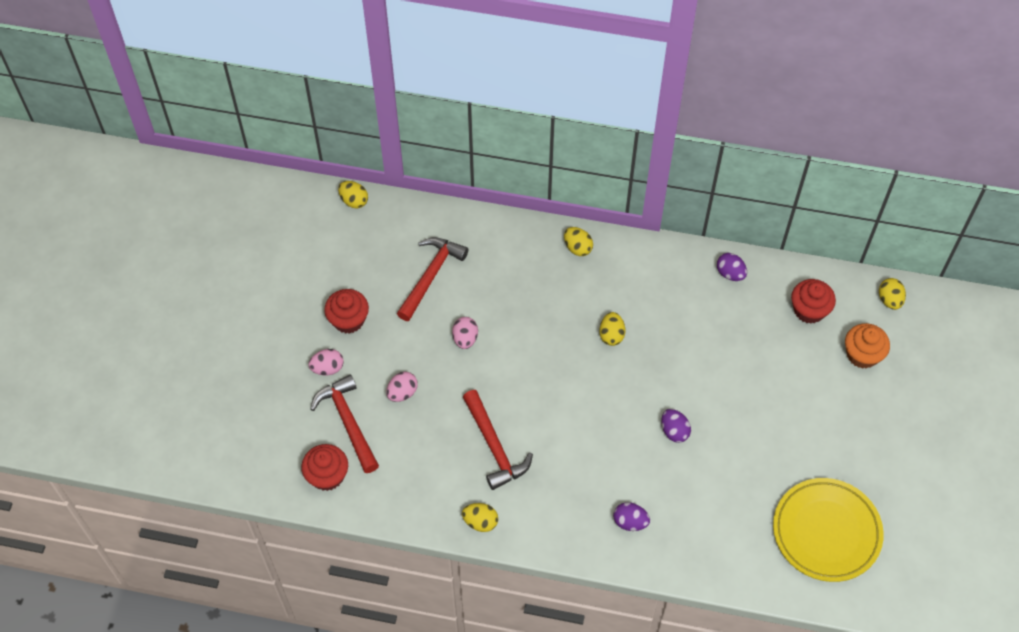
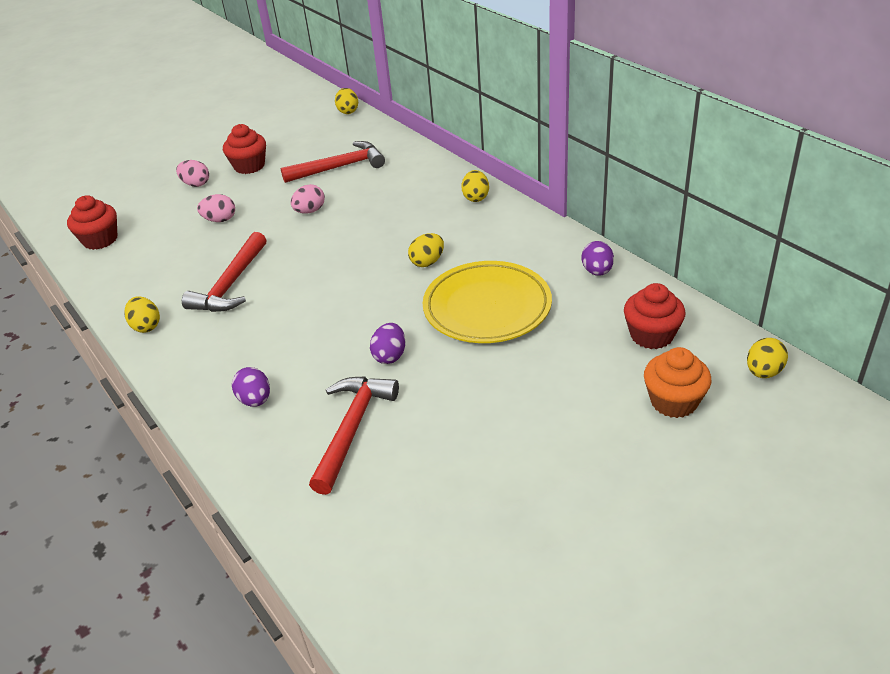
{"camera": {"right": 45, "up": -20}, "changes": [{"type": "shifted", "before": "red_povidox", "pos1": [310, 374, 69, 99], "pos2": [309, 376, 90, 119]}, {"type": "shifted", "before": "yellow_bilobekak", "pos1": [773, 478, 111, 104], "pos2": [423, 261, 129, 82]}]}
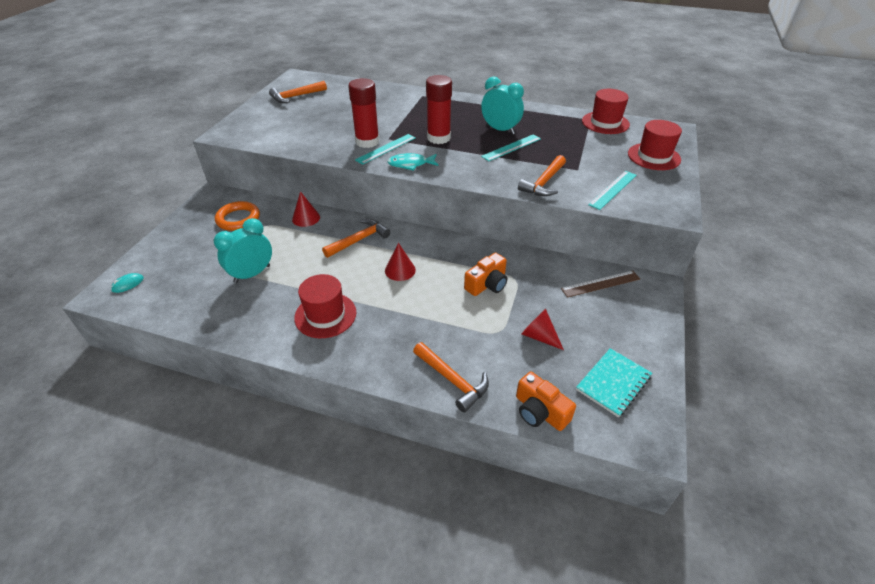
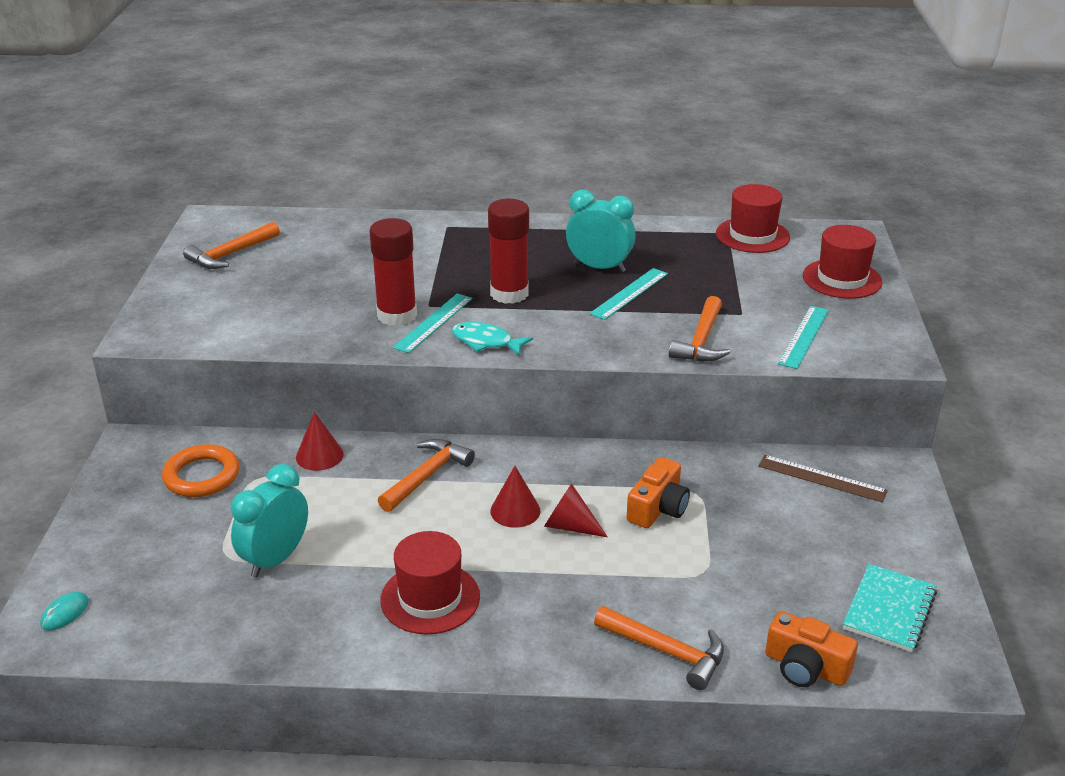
{"camera": {"right": -15, "up": -10}, "changes": [{"type": "shifted", "before": "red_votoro", "pos1": [521, 309, 43, 41], "pos2": [544, 484, 64, 53]}, {"type": "rotated", "before": "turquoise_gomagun", "pos1": [387, 153, 52, 18], "pos2": [452, 322, 81, 34], "turn": 45}, {"type": "rotated", "before": "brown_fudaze", "pos1": [561, 271, 79, 27], "pos2": [759, 455, 129, 47], "turn": 60}]}
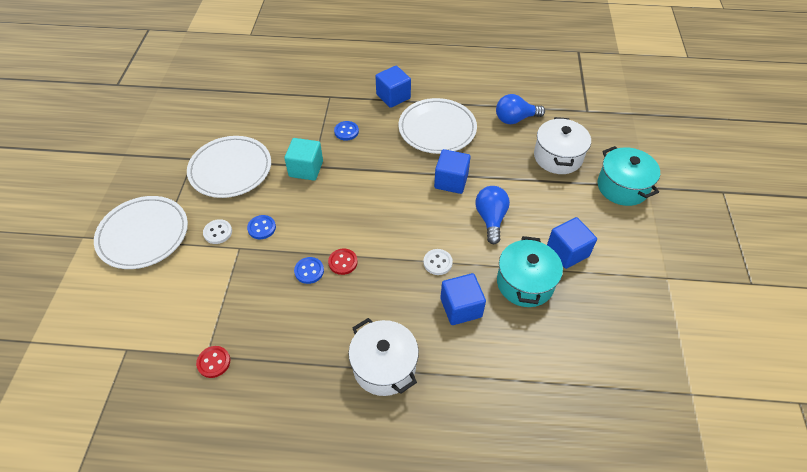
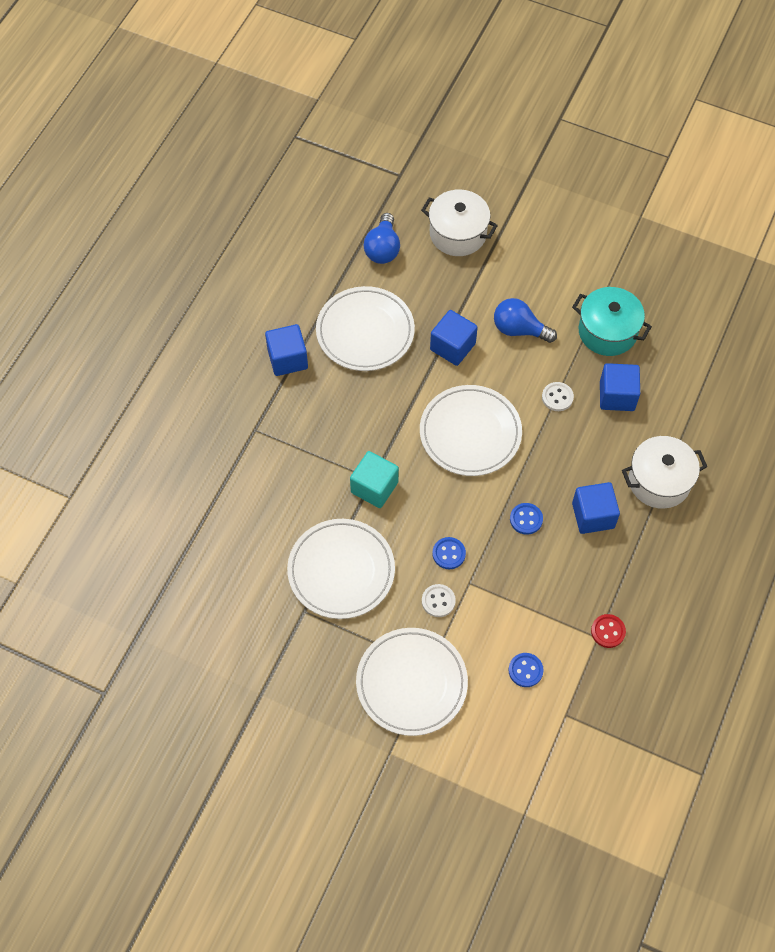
{"camera": {"right": -70, "up": 10}, "changes": [{"type": "gone", "before": "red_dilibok", "pos1": [328, 248, 30, 27]}, {"type": "gone", "before": "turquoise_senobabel", "pos1": [597, 146, 63, 60]}, {"type": "new", "after": "white_bilobekak", "pos2": [420, 385, 102, 91]}, {"type": "shifted", "before": "blue_dilibok", "pos1": [334, 121, 25, 20], "pos2": [509, 653, 35, 34]}, {"type": "shifted", "before": "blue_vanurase", "pos1": [547, 217, 50, 52], "pos2": [572, 482, 48, 52]}]}
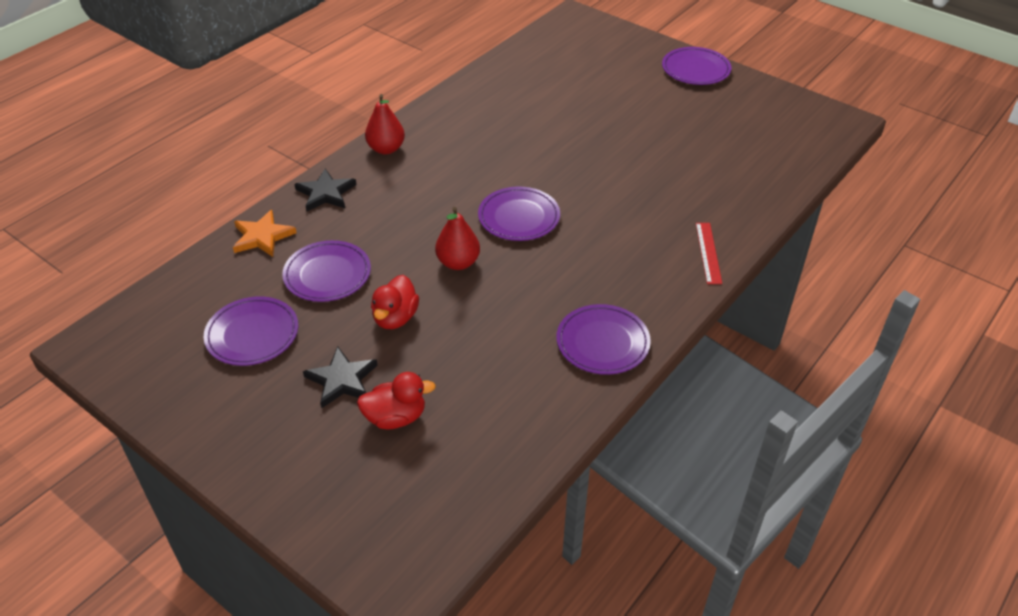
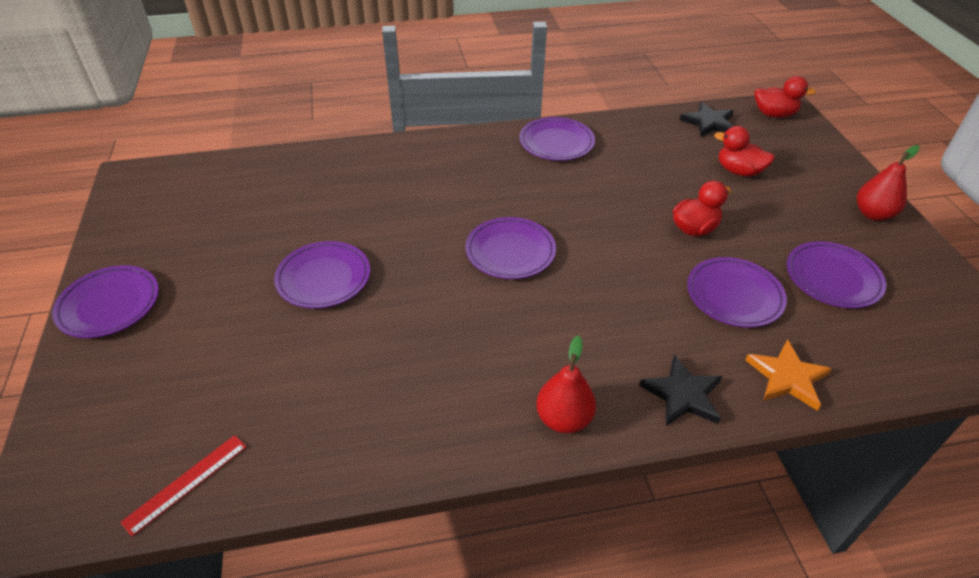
{"camera": {"right": -140, "up": 0}, "changes": [{"type": "new", "after": "purple_bilobekak", "pos2": [274, 241, 96, 67]}, {"type": "new", "after": "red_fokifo", "pos2": [755, 76, 61, 42]}, {"type": "shifted", "before": "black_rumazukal", "pos1": [303, 346, 75, 62], "pos2": [680, 102, 53, 35]}, {"type": "shifted", "before": "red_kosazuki", "pos1": [435, 207, 45, 63], "pos2": [857, 145, 63, 76]}, {"type": "shifted", "before": "red_fudaze", "pos1": [696, 223, 26, 61], "pos2": [120, 435, 126, 102]}]}
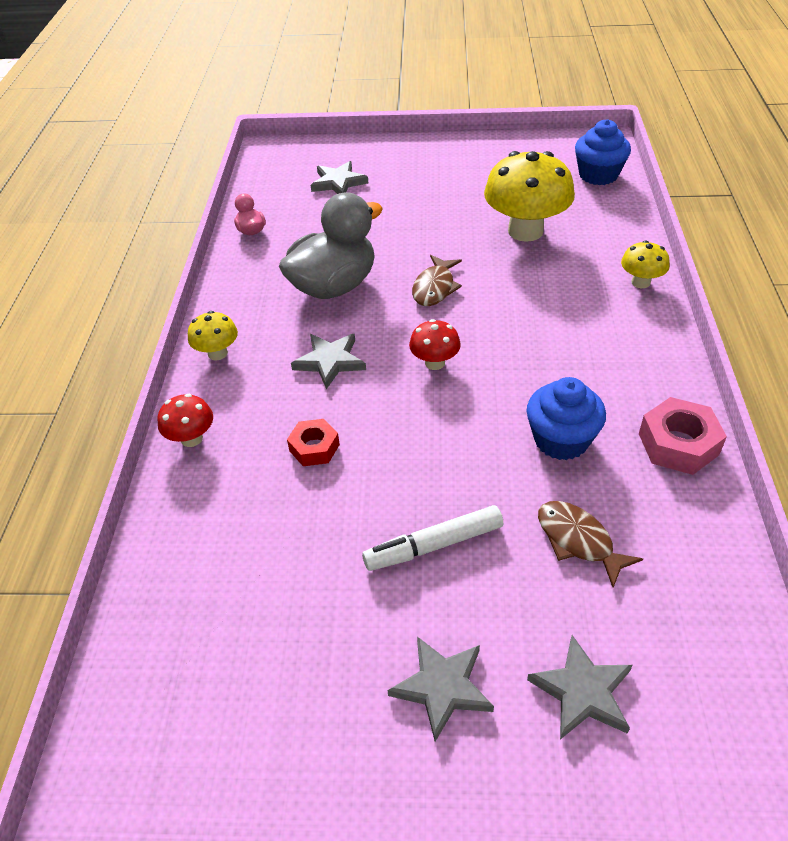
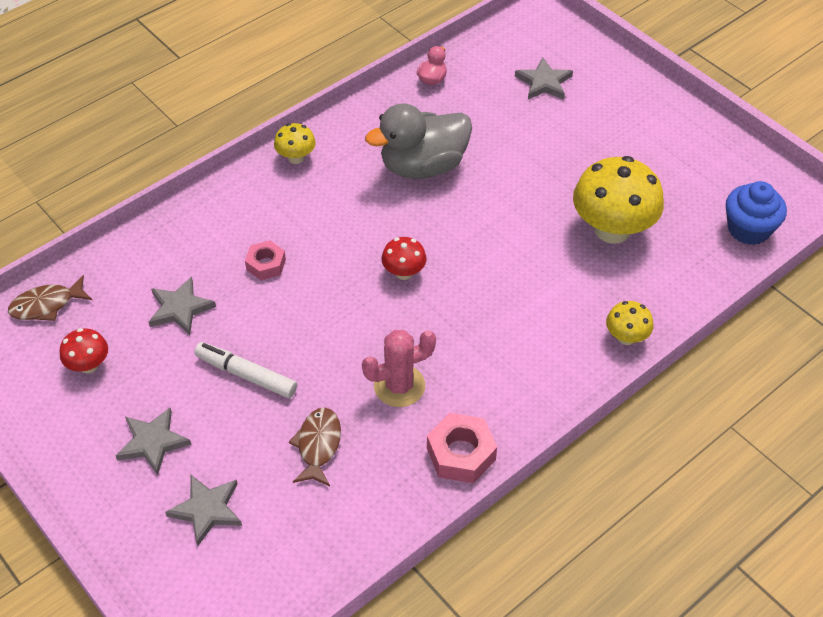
{"camera": {"right": 45, "up": 5}, "changes": [{"type": "shifted", "before": "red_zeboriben", "pos1": [157, 394, 56, 53], "pos2": [60, 328, 48, 45]}, {"type": "shifted", "before": "grey_rumazukal", "pos1": [291, 334, 75, 55], "pos2": [149, 277, 67, 58]}, {"type": "shifted", "before": "brown_gomagun", "pos1": [412, 255, 50, 51], "pos2": [8, 275, 84, 46]}, {"type": "swapped", "before": "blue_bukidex", "after": "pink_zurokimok", "pos1": [527, 377, 79, 83], "pos2": [362, 330, 74, 77]}, {"type": "repainted", "before": "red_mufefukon", "after": "pink_mufefukon", "pos1": [287, 419, 53, 47], "pos2": [245, 240, 41, 40]}, {"type": "rotated", "before": "grey_fokifo", "pos1": [279, 193, 104, 106], "pos2": [365, 103, 107, 76], "turn": 150}]}
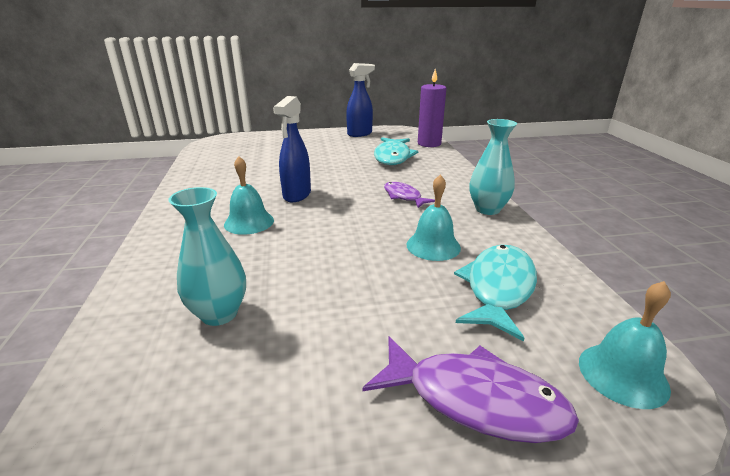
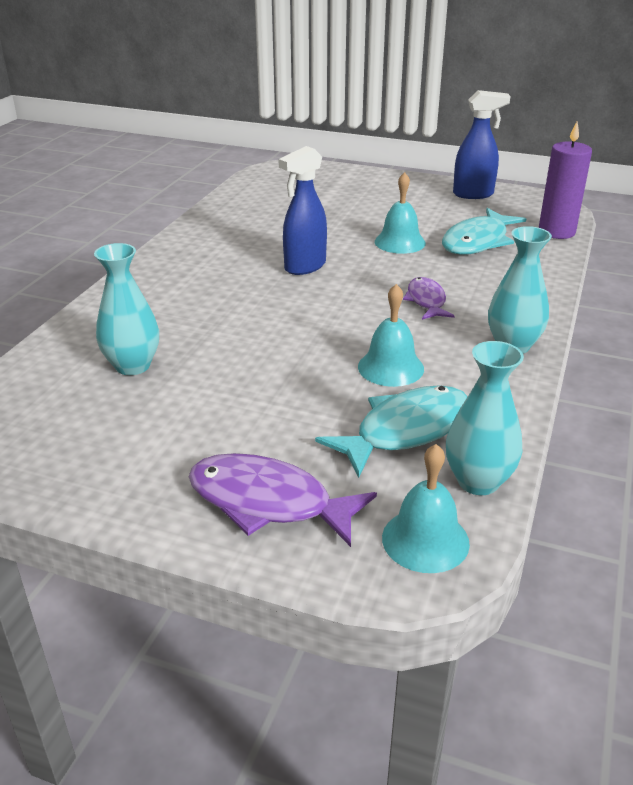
{"camera": {"right": 30, "up": 5}, "changes": [{"type": "new", "after": "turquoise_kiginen", "pos2": [446, 341, 78, 154]}, {"type": "shifted", "before": "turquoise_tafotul", "pos1": [224, 156, 50, 79], "pos2": [375, 172, 51, 82]}, {"type": "rotated", "before": "purple_gomagun", "pos1": [362, 336, 217, 107], "pos2": [189, 453, 188, 94], "turn": 150}]}
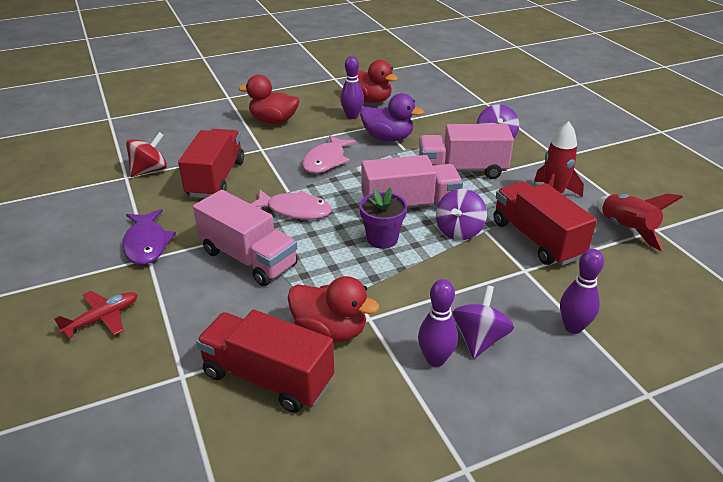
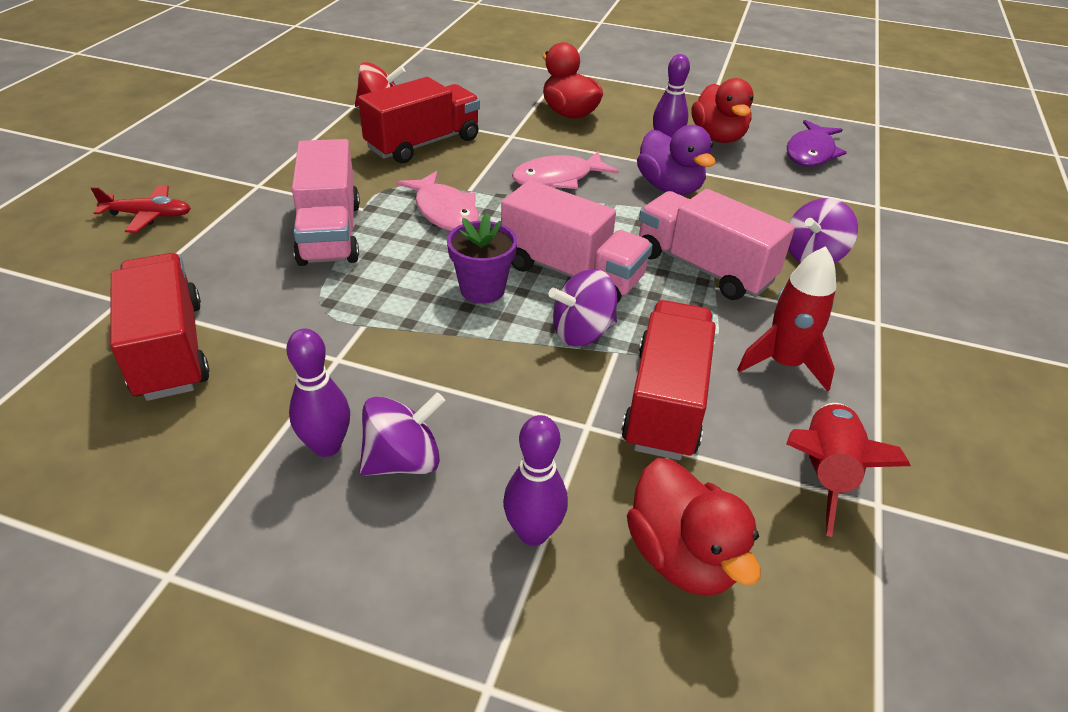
{"camera": {"right": 40, "up": 5}, "changes": [{"type": "shifted", "before": "purple_gomagun", "pos1": [122, 209, 54, 56], "pos2": [787, 120, 60, 47]}, {"type": "shifted", "before": "red_fokifo", "pos1": [288, 276, 91, 66], "pos2": [627, 458, 134, 138]}]}
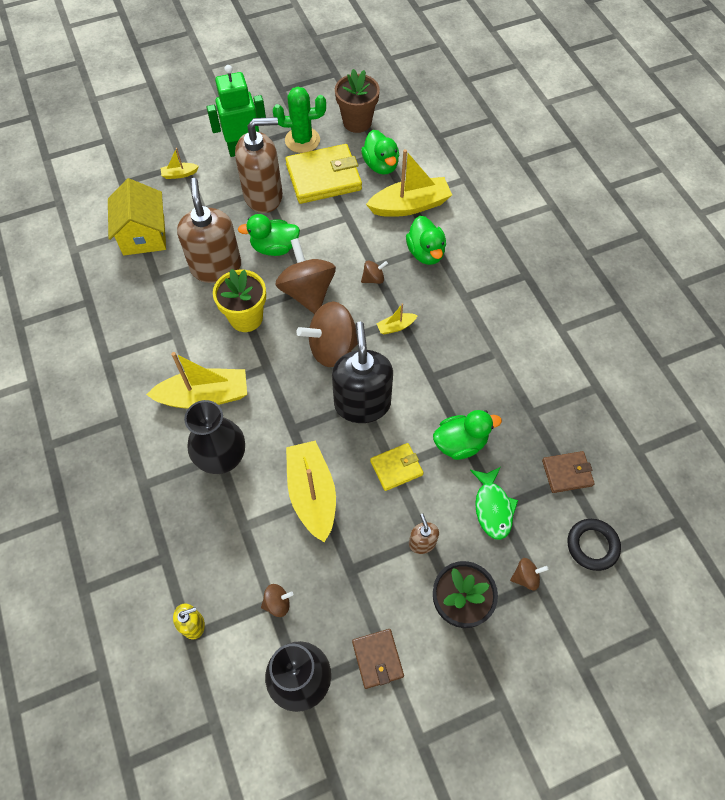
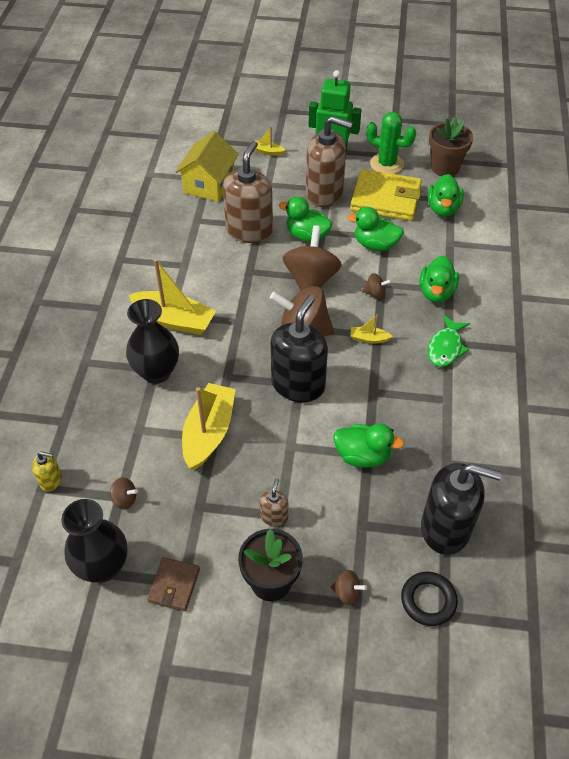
{"camera": {"right": 30, "up": -10}, "changes": [{"type": "gone", "before": "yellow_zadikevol", "pos1": [213, 269, 53, 63]}, {"type": "gone", "before": "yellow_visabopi", "pos1": [366, 149, 86, 68]}, {"type": "gone", "before": "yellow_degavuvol", "pos1": [370, 443, 53, 48]}, {"type": "new", "after": "green_fokifo", "pos2": [347, 207, 57, 44]}, {"type": "shifted", "before": "green_gomagun", "pos1": [470, 467, 48, 73], "pos2": [428, 315, 42, 52]}, {"type": "swapped", "before": "brown_degavuvol", "after": "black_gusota", "pos1": [542, 451, 53, 42], "pos2": [421, 463, 81, 92]}]}
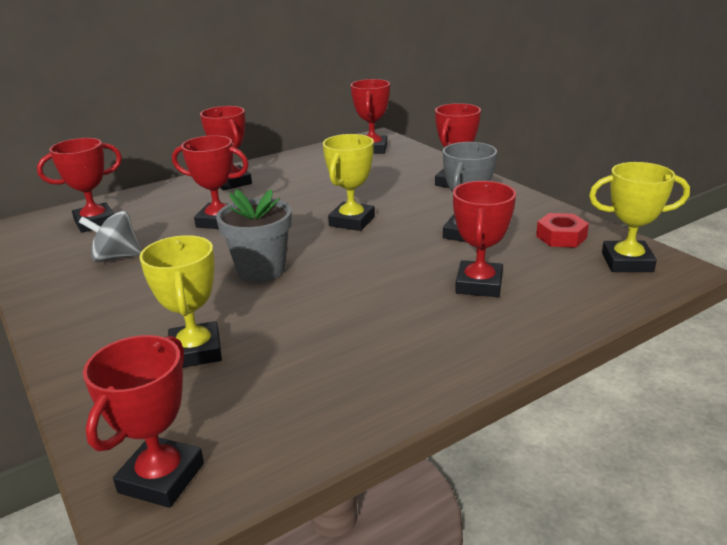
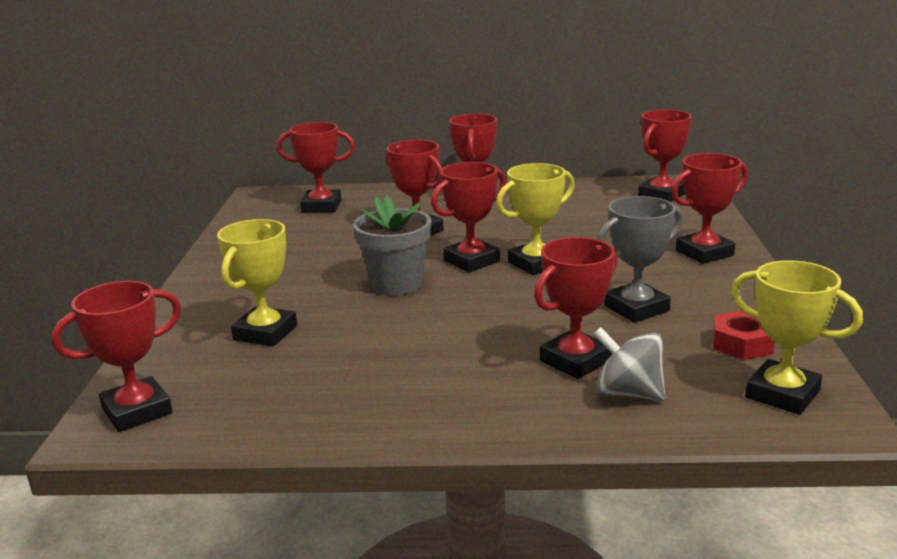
{"camera": {"right": 35, "up": -5}, "changes": [{"type": "new", "after": "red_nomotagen", "pos2": [431, 162, 75, 110]}, {"type": "shifted", "before": "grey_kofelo", "pos1": [79, 211, 63, 51], "pos2": [594, 327, 72, 74]}]}
